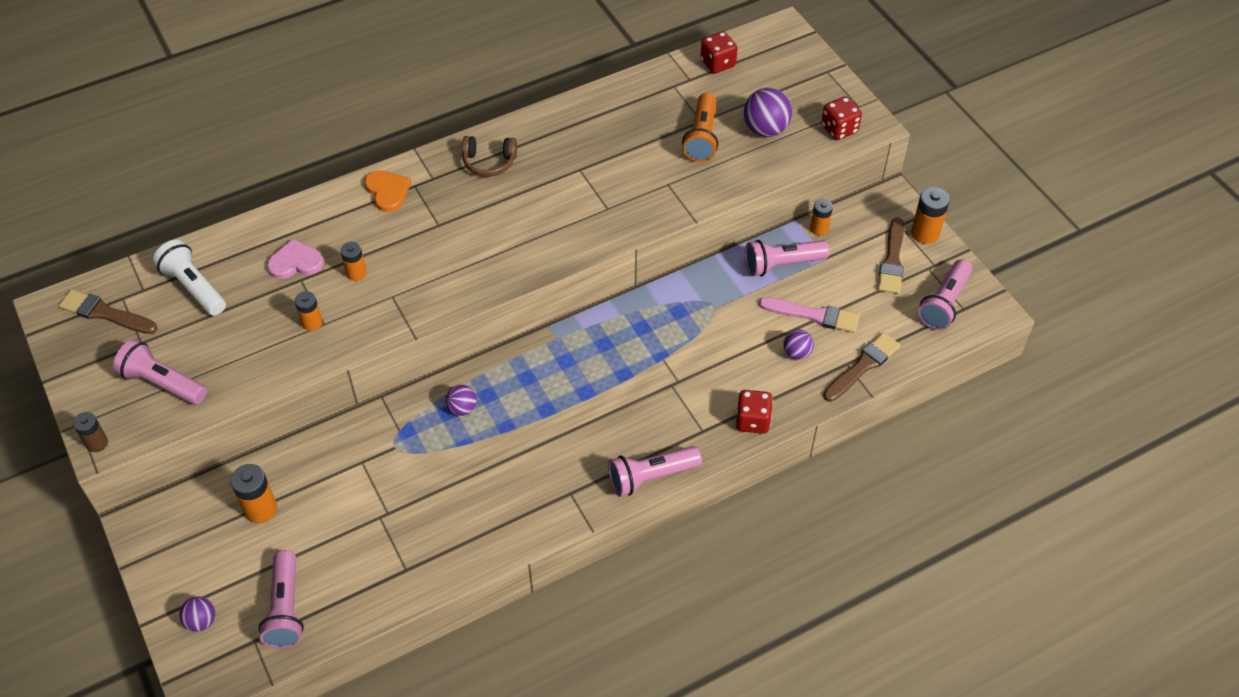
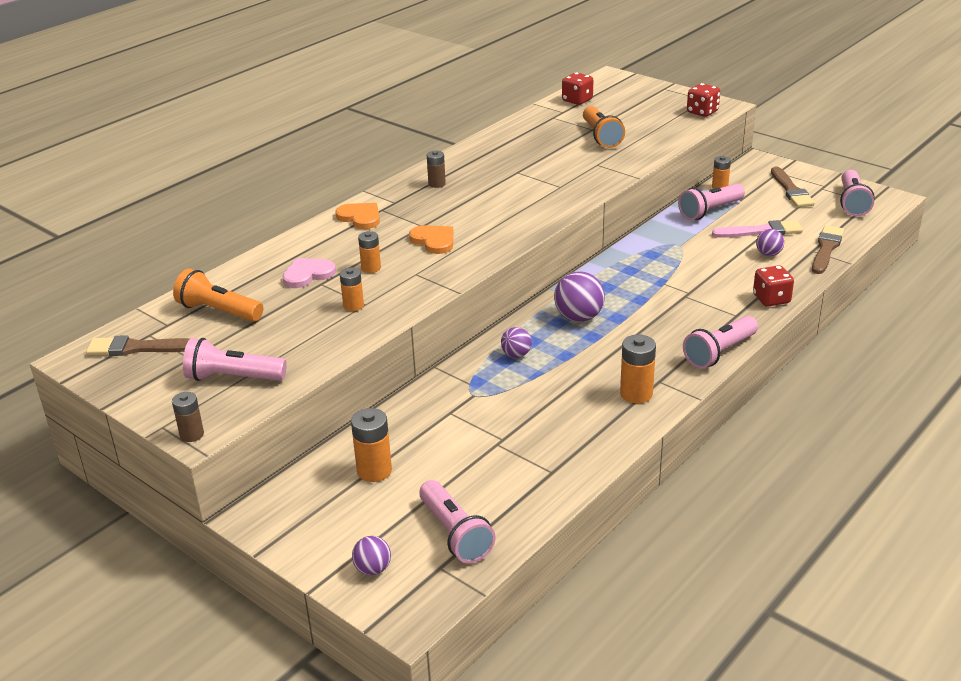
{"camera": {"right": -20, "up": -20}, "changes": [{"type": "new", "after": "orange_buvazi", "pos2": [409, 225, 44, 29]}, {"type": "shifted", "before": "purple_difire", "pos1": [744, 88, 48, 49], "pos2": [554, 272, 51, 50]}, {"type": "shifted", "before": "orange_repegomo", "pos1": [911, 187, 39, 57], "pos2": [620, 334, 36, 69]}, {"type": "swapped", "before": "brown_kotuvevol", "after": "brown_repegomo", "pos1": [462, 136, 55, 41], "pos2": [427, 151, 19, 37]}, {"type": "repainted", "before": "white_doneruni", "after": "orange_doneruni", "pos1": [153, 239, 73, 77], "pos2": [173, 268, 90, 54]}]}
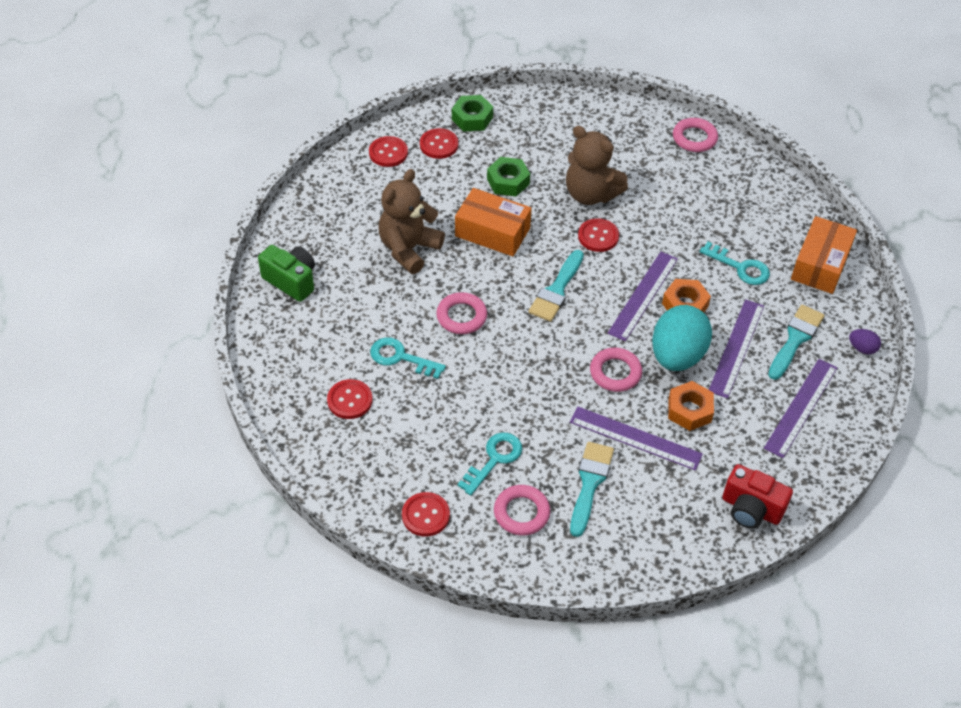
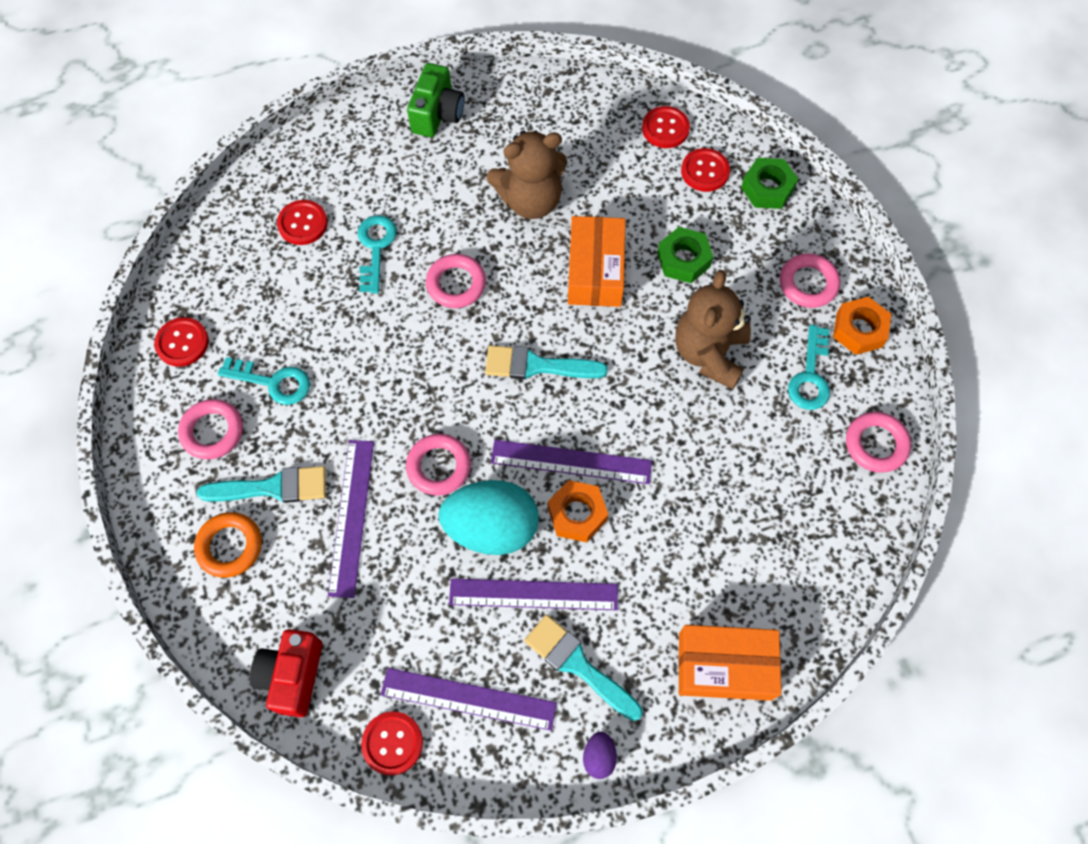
{"camera": {"right": 70, "up": 15}, "changes": [{"type": "new", "after": "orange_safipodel", "pos2": [194, 512, 68, 66]}, {"type": "new", "after": "pink_safipodel", "pos2": [780, 253, 60, 55]}, {"type": "shifted", "before": "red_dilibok", "pos1": [578, 218, 41, 34], "pos2": [361, 711, 62, 64]}, {"type": "shifted", "before": "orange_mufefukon", "pos1": [668, 381, 46, 50], "pos2": [833, 297, 58, 58]}, {"type": "shifted", "before": "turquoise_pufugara", "pos1": [700, 242, 70, 43], "pos2": [788, 325, 42, 85]}, {"type": "rotated", "before": "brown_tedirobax", "pos1": [378, 169, 67, 105], "pos2": [487, 130, 80, 89], "turn": 150}, {"type": "rotated", "before": "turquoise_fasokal", "pos1": [768, 305, 57, 75], "pos2": [524, 615, 119, 106], "turn": -150}]}
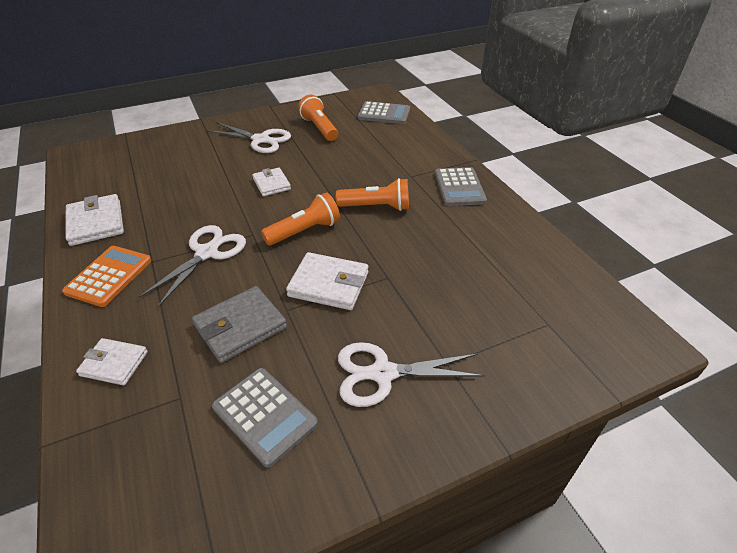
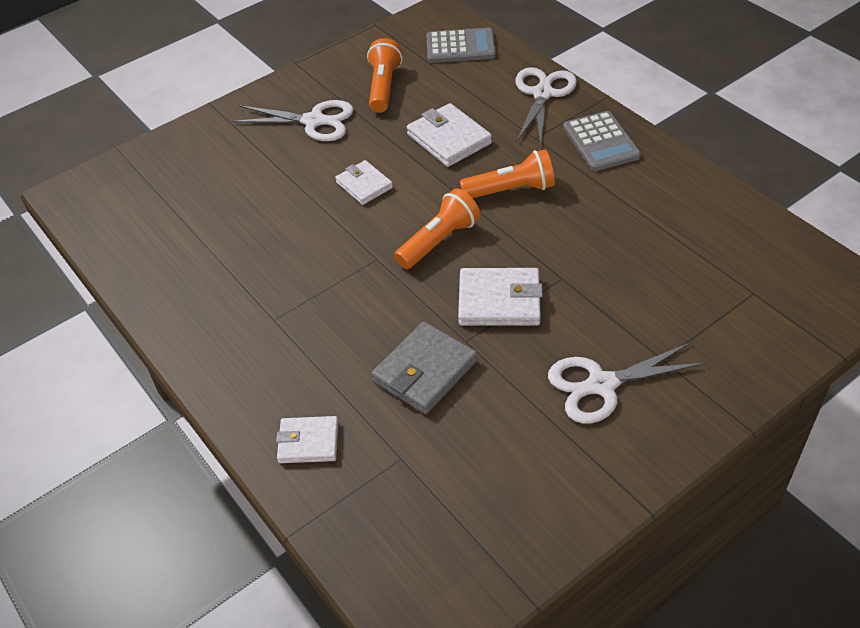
{"camera": {"right": -10, "up": 5}, "changes": [{"type": "gone", "before": "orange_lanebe", "pos1": [62, 246, 90, 61]}, {"type": "gone", "before": "grey_lanebe", "pos1": [212, 368, 106, 99]}, {"type": "shifted", "before": "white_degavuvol", "pos1": [66, 194, 58, 52], "pos2": [407, 103, 85, 64]}, {"type": "shifted", "before": "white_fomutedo", "pos1": [139, 225, 107, 82], "pos2": [515, 67, 62, 79]}, {"type": "rotated", "before": "orange_doneruni", "pos1": [298, 95, 40, 46], "pos2": [367, 38, 36, 75], "turn": 45}]}
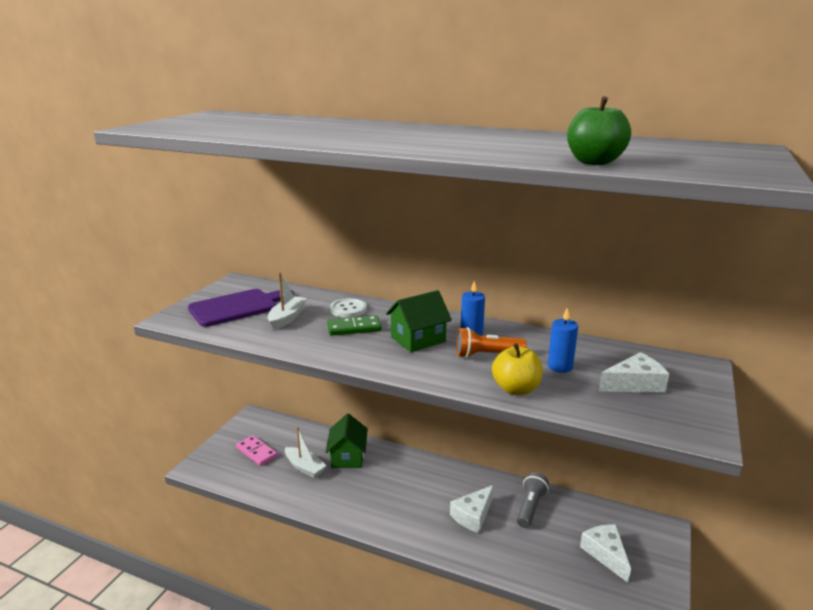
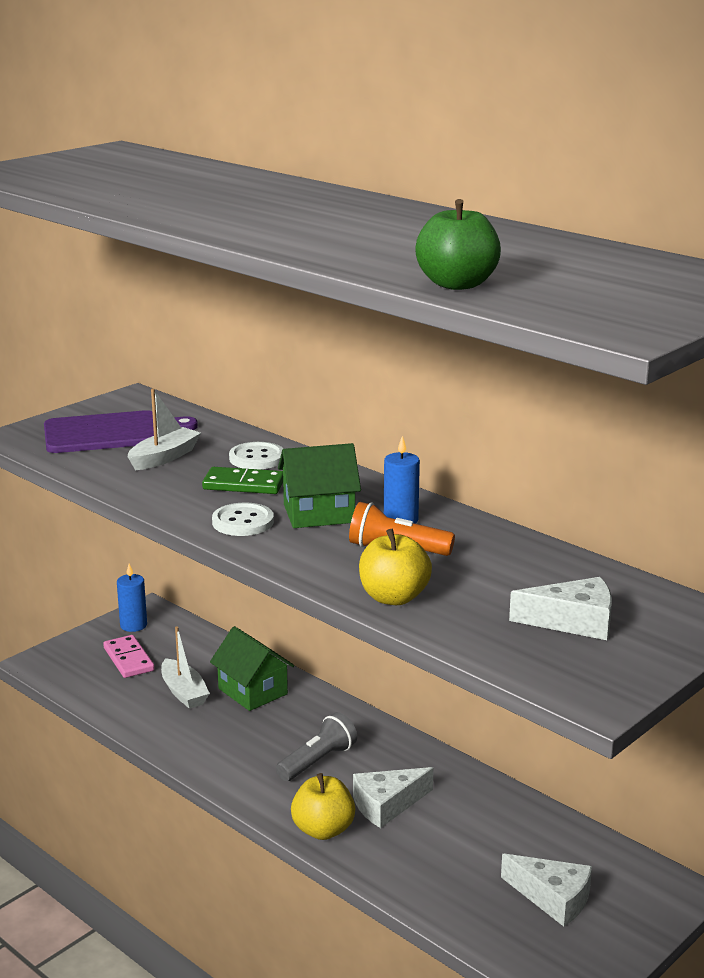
{"camera": {"right": 20, "up": 0}, "changes": [{"type": "new", "after": "white_dilibok", "pos2": [212, 503, 62, 33]}, {"type": "new", "after": "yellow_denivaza", "pos2": [291, 773, 64, 67]}, {"type": "shifted", "before": "grey_doneruni", "pos1": [517, 472, 32, 56], "pos2": [276, 712, 81, 69]}, {"type": "shifted", "before": "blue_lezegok", "pos1": [548, 308, 30, 65], "pos2": [117, 564, 30, 68]}, {"type": "rotated", "before": "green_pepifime", "pos1": [326, 413, 42, 55], "pos2": [210, 626, 84, 85], "turn": -60}, {"type": "rotated", "before": "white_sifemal", "pos1": [580, 524, 51, 59], "pos2": [501, 853, 91, 74], "turn": 120}]}
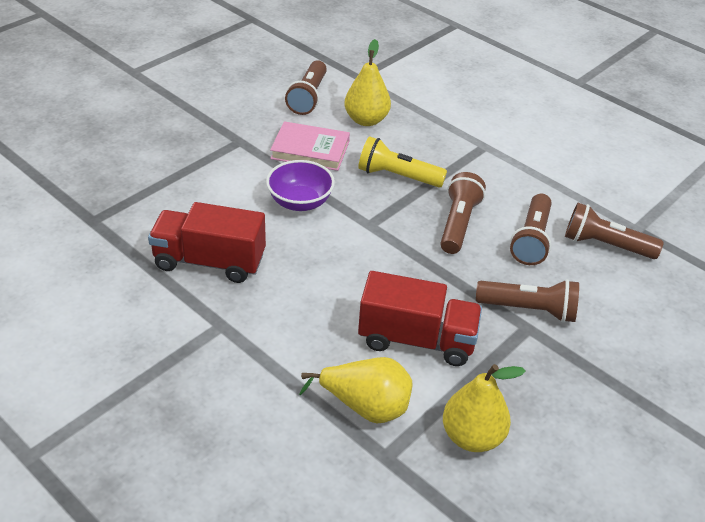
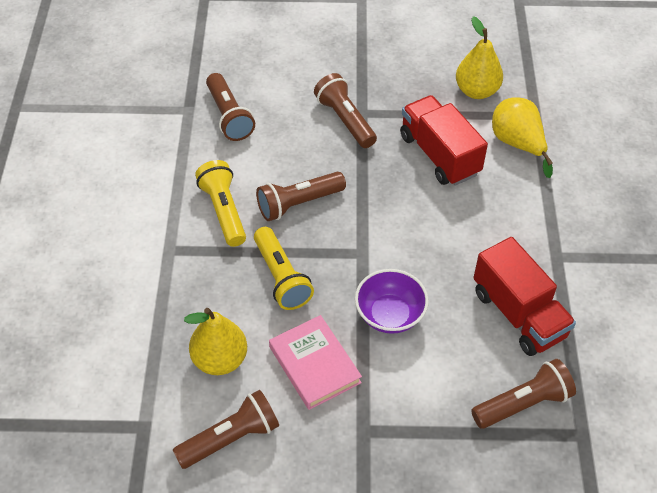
{"camera": {"right": -130, "up": 10}, "changes": [{"type": "new", "after": "yellow_doneruni", "pos2": [195, 160, 51, 87]}, {"type": "shifted", "before": "brown_doneruni", "pos1": [510, 194, 42, 71], "pos2": [471, 359, 105, 70]}]}
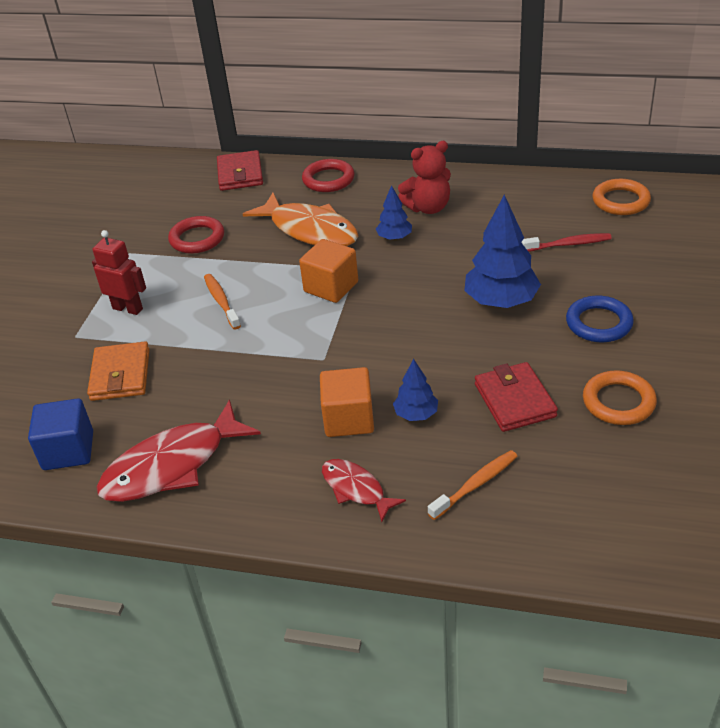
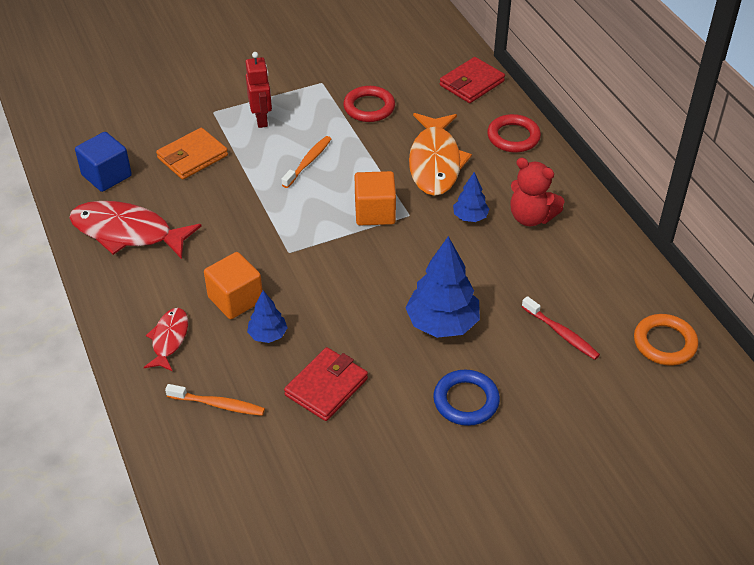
{"camera": {"right": 50, "up": 5}, "changes": [{"type": "gone", "before": "orange_safipodel", "pos1": [583, 370, 74, 55]}]}
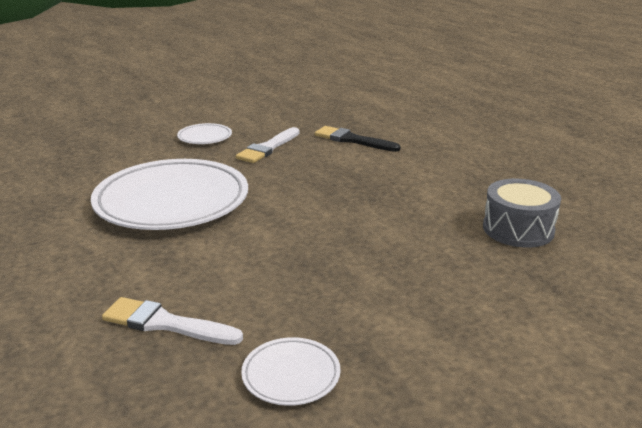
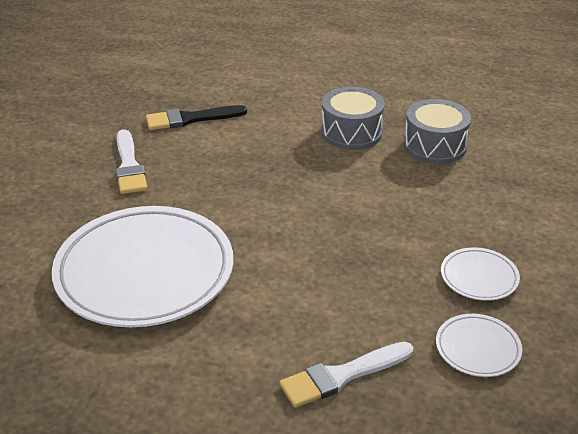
{"camera": {"right": -45, "up": 10}, "changes": [{"type": "new", "after": "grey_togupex", "pos2": [321, 87, 64, 63]}, {"type": "shifted", "before": "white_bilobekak", "pos1": [177, 123, 55, 21], "pos2": [441, 247, 79, 54]}]}
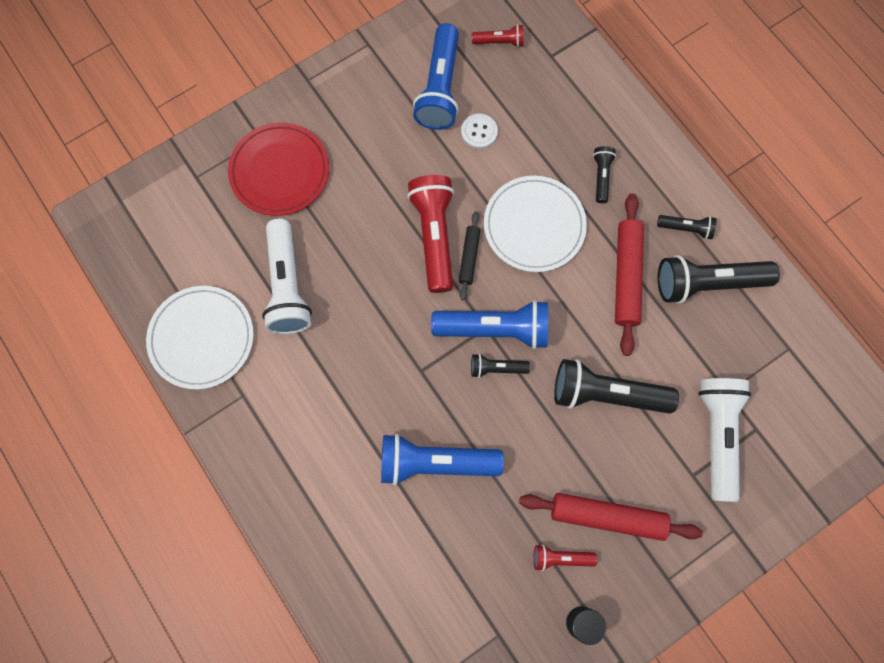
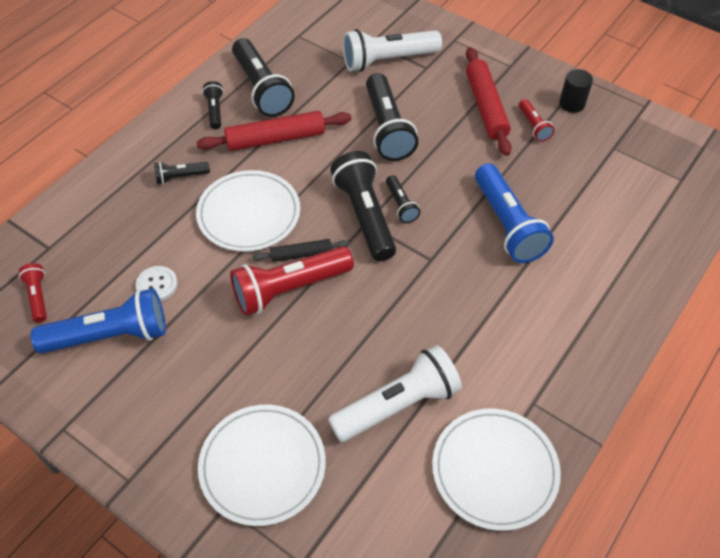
{"camera": {"right": -110, "up": -20}, "changes": [{"type": "repainted", "before": "red_bilobekak", "after": "white_bilobekak", "pos1": [228, 123, 101, 93], "pos2": [198, 405, 128, 121]}, {"type": "repainted", "before": "blue_doneruni", "after": "black_doneruni", "pos1": [431, 300, 117, 49], "pos2": [330, 151, 66, 110]}]}
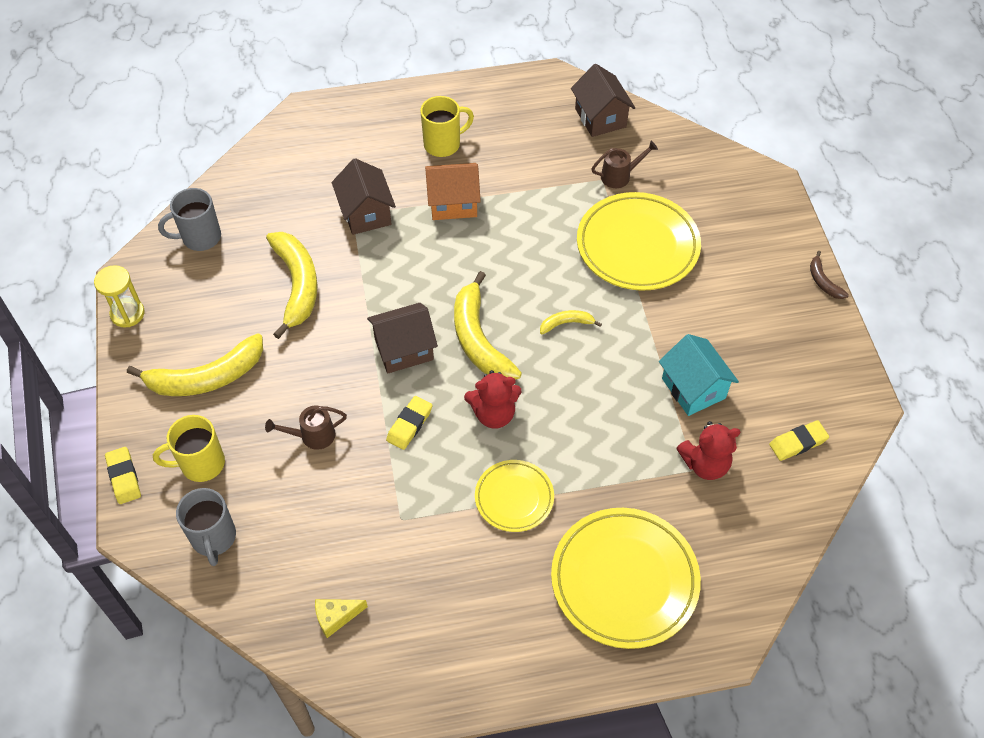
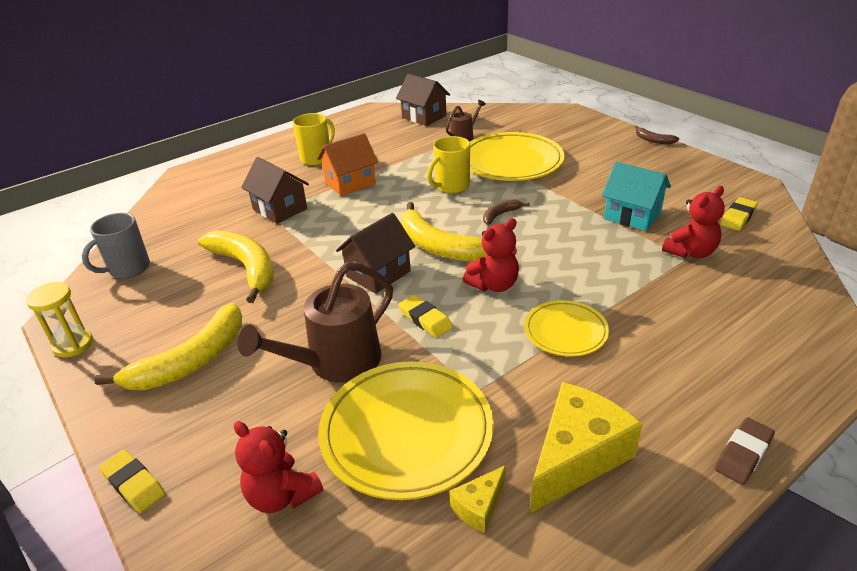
{"camera": {"right": -25, "up": -20}, "changes": [{"type": "new", "after": "yellow_sifemal", "pos2": [530, 382, 113, 131]}, {"type": "new", "after": "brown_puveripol", "pos2": [714, 418, 61, 67]}, {"type": "shifted", "before": "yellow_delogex", "pos1": [153, 415, 72, 67], "pos2": [427, 136, 43, 57]}, {"type": "shifted", "before": "yellow_bilobekak", "pos1": [551, 508, 150, 141], "pos2": [318, 361, 176, 139]}, {"type": "swapped", "before": "grey_delogex", "after": "red_tedirobax", "pos1": [176, 488, 60, 78], "pos2": [234, 421, 89, 92]}, {"type": "repainted", "before": "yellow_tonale", "after": "brown_tonale", "pos1": [540, 310, 62, 24], "pos2": [483, 199, 47, 26]}, {"type": "rotated", "before": "yellow_puveripol", "pos1": [386, 396, 47, 54], "pos2": [398, 295, 55, 43], "turn": -45}, {"type": "scaled", "before": "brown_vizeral", "pos1": [265, 405, 82, 45], "pos2": [238, 262, 155, 120], "scale": 1.91}]}
